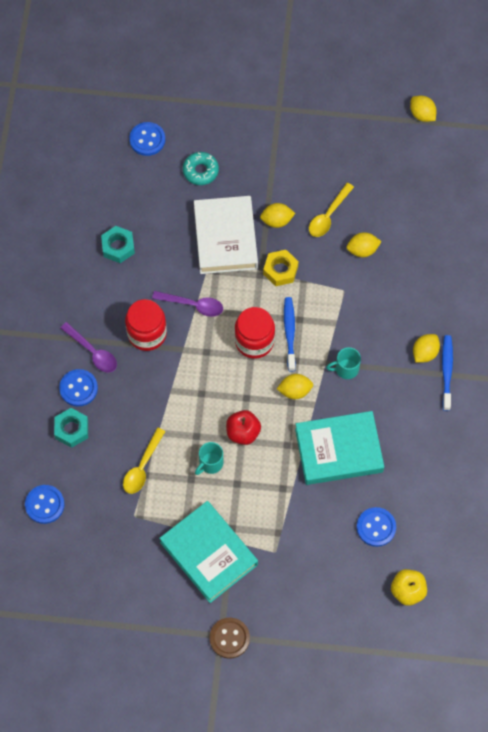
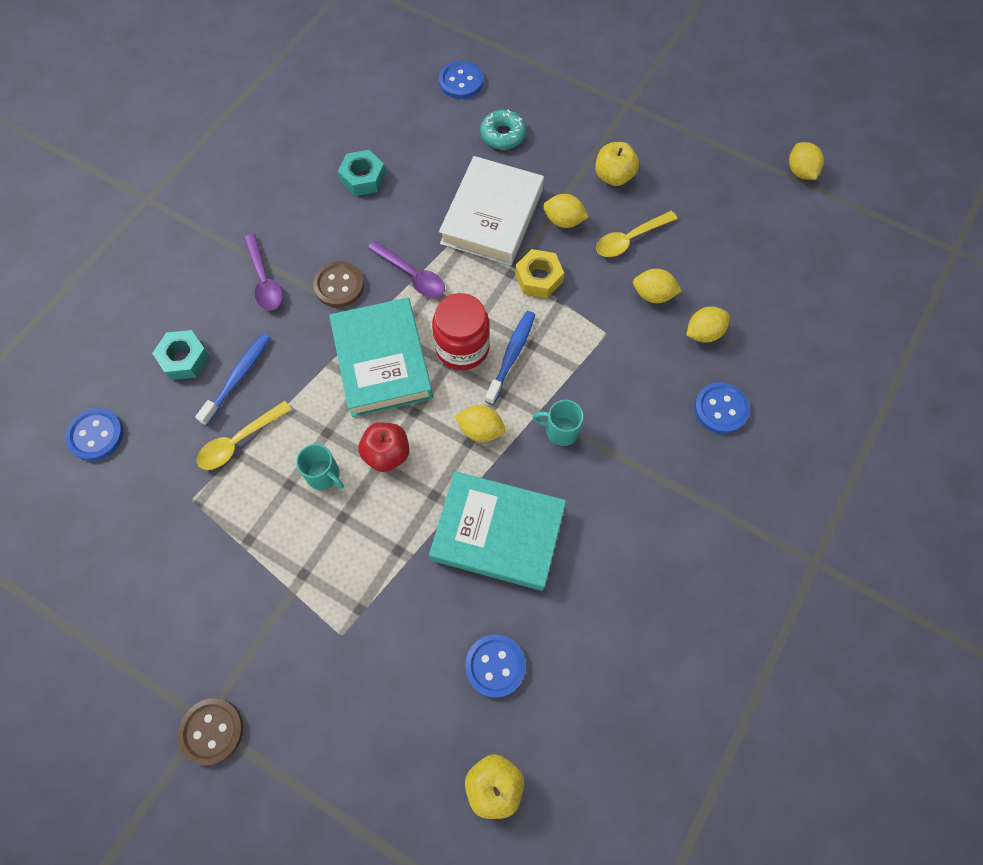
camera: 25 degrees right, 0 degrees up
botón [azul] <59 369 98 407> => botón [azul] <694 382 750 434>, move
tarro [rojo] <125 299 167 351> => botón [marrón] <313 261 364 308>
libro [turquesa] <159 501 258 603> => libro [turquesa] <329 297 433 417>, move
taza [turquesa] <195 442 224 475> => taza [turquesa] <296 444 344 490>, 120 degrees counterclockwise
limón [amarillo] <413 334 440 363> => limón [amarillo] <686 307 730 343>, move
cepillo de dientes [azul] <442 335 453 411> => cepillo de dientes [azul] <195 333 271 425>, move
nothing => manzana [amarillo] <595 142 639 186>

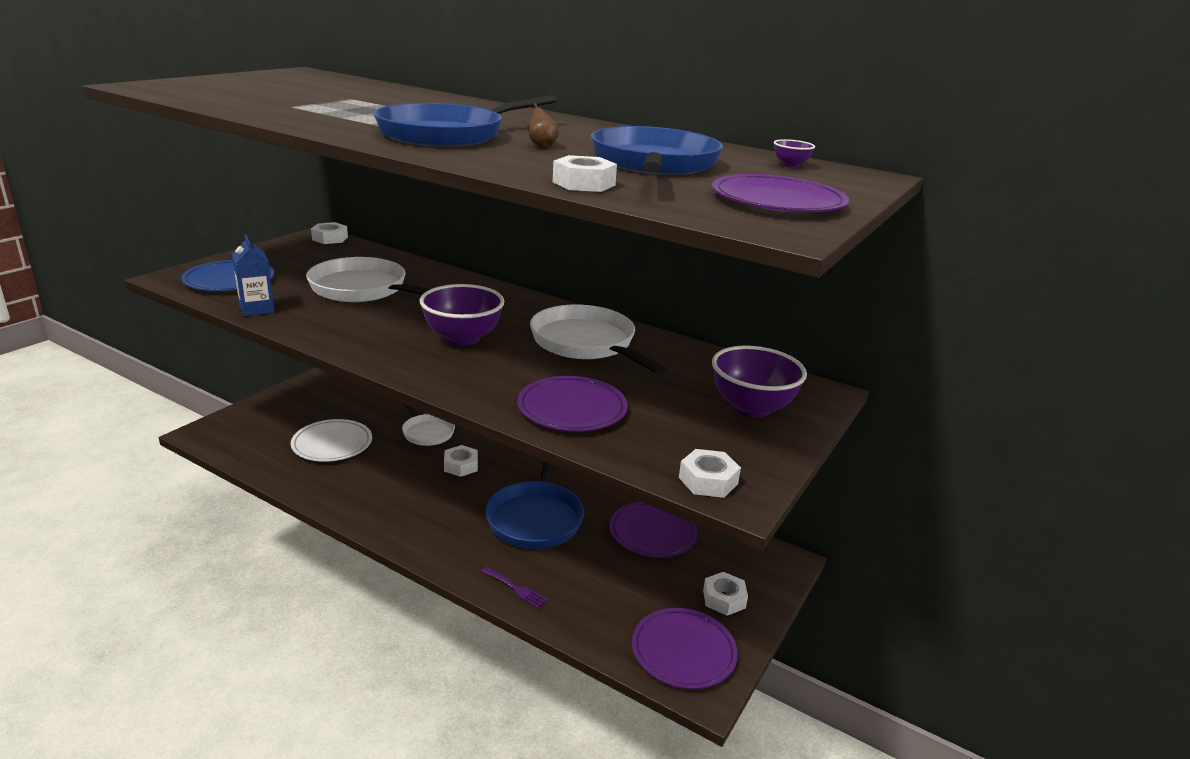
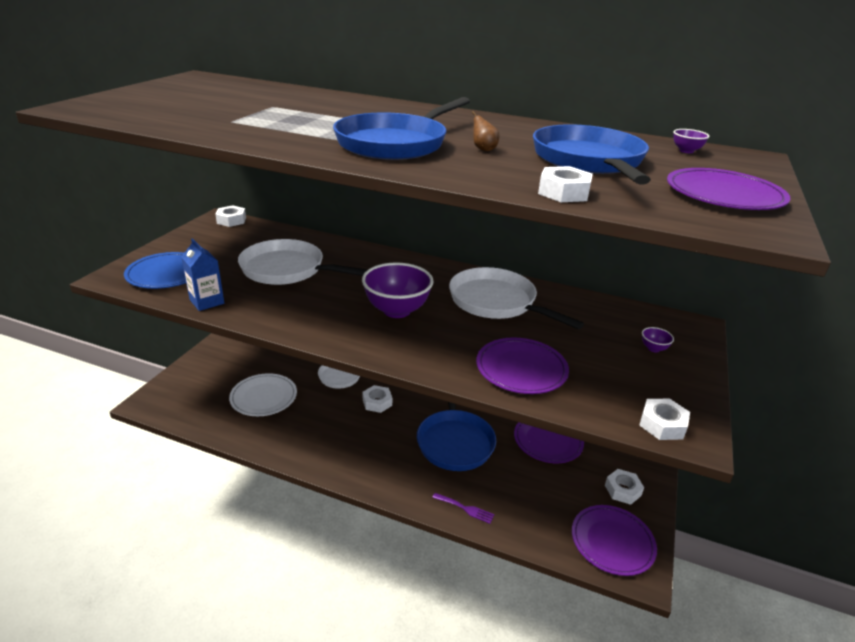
camera: 10 degrees left, 5 degrees up
cuenco [morado] <712 346 807 418> => cuenco [morado] <642 327 674 352>, x0.42

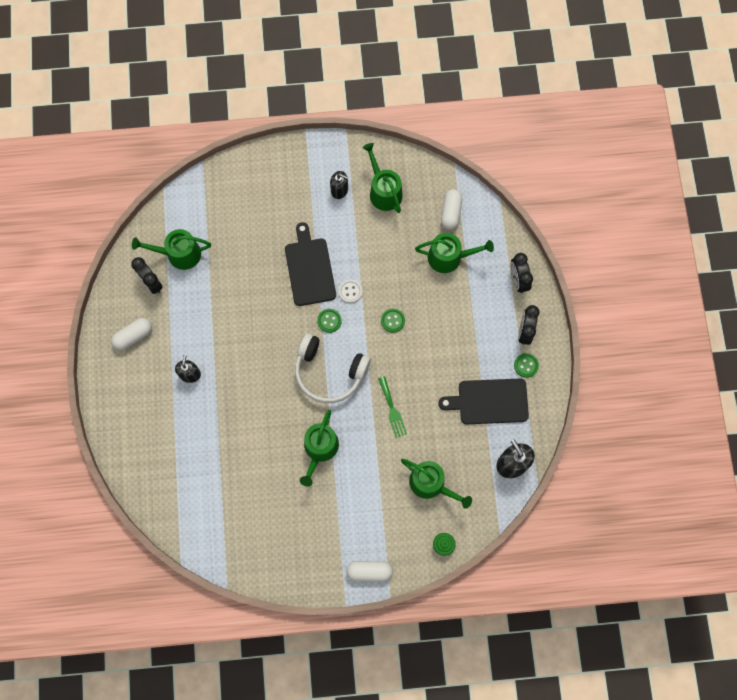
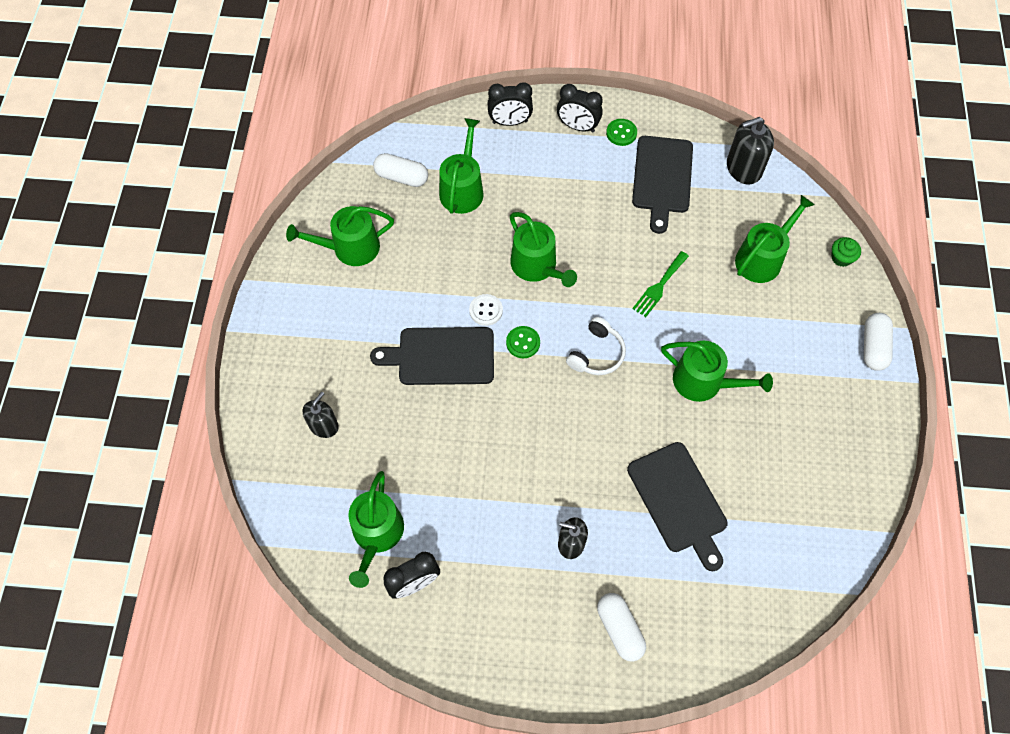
camera: 80 degrees left, 10 degrees down
cápsula [blanco] <111 318 152 351> => cápsula [blanco] <597 593 646 661>, move
auriculares [blanco] <295 333 371 403> => auriculares [blanco] <566 317 626 375>, x0.58
dispensador de jabón [negro] <330 171 348 199> => dispensador de jabón [negro] <303 392 339 438>, move
tenedor [verde] <378 376 407 438> => tenedor [verde] <632 251 689 317>, 135 degrees clockwise
botón [verde] <381 309 405 333> => regadera [verde] <510 212 577 287>
nothing => tabla de cortar [negro] <627 442 728 571>

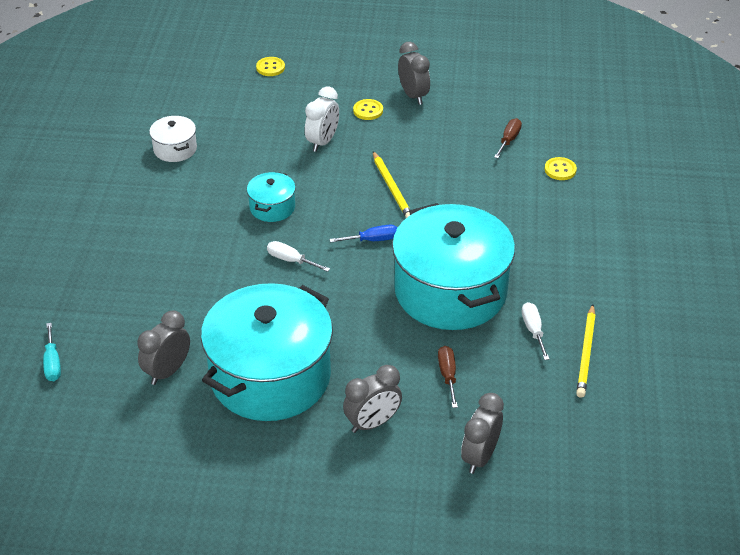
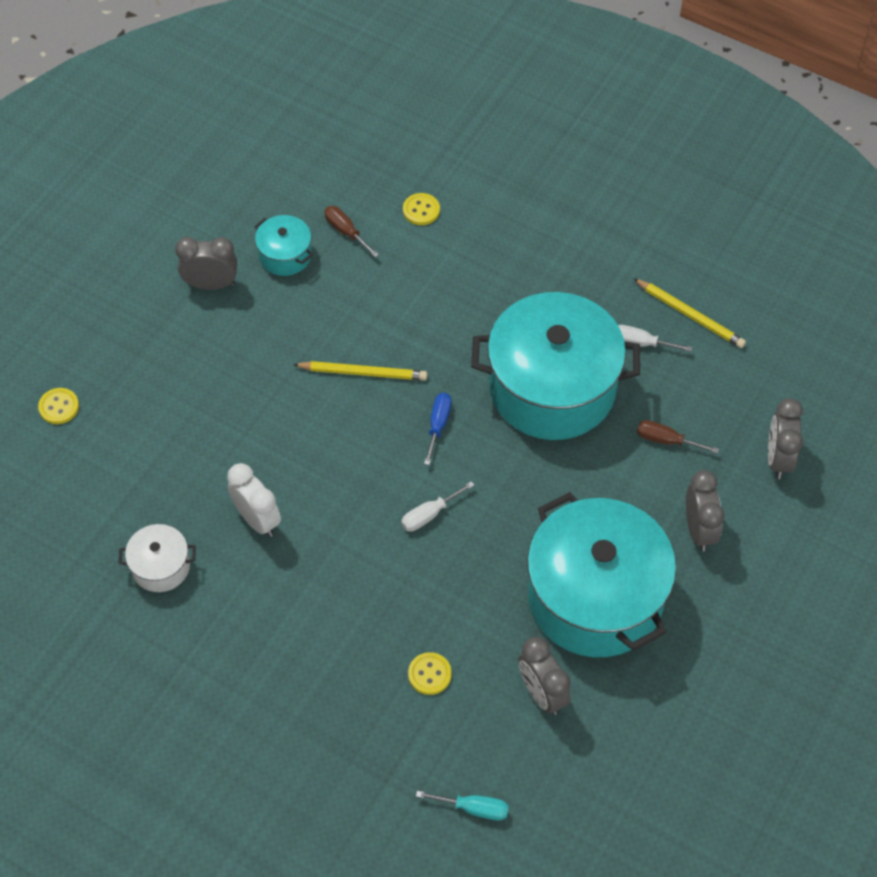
camera: 65 degrees left, 15 degrees up
olla [turquesa] <247 172 296 222> => olla [turquesa] <254 215 313 276>, move
despertador [blanco] <305 86 339 152> => despertador [blanco] <227 463 281 537>, move
botón [amarillo] <353 99 383 120> => botón [amarillo] <408 652 452 695>, move
despertador [gris] <461 393 504 474> => despertador [gris] <768 398 803 479>, 45 degrees clockwise

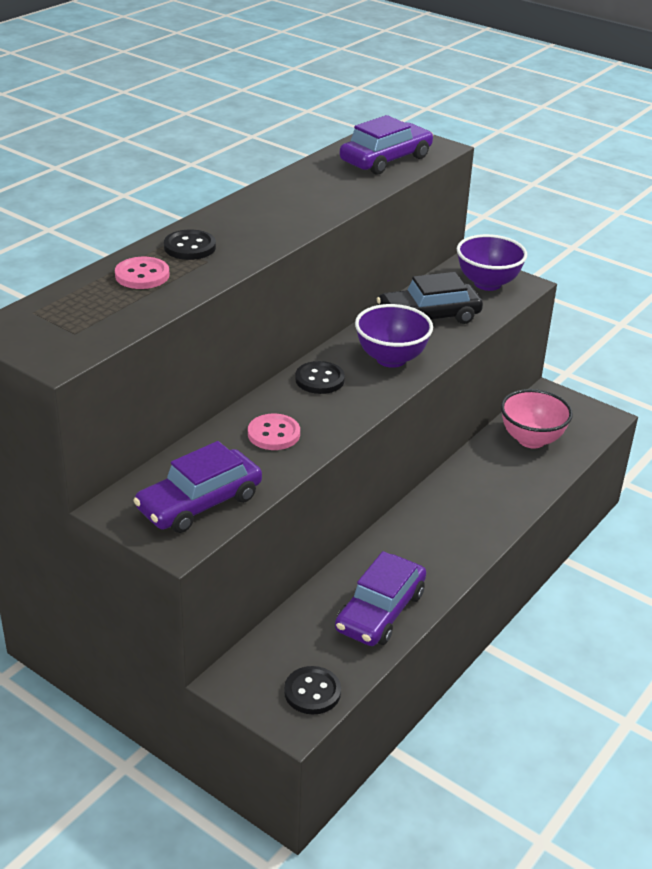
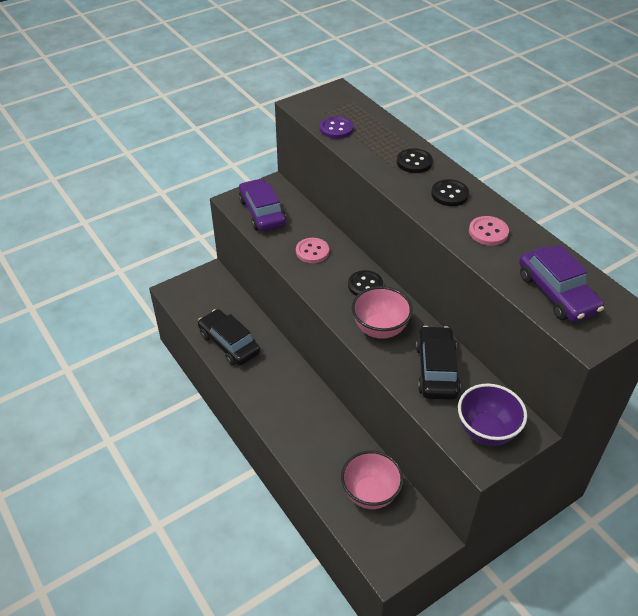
camera: 110 degrees right, 10 degrees up
botón [rosa] <115 257 170 289> => botón [rosa] <469 216 509 246>, move
botón [negro] <284 666 341 714> => botón [negro] <431 179 469 206>, move
coche [morado] <335 551 426 646> => coche [negro] <198 309 260 366>
cuenco [morado] <355 304 433 368> => cuenco [rosa] <352 286 413 339>
nothing => botón [morado] <320 116 353 139>

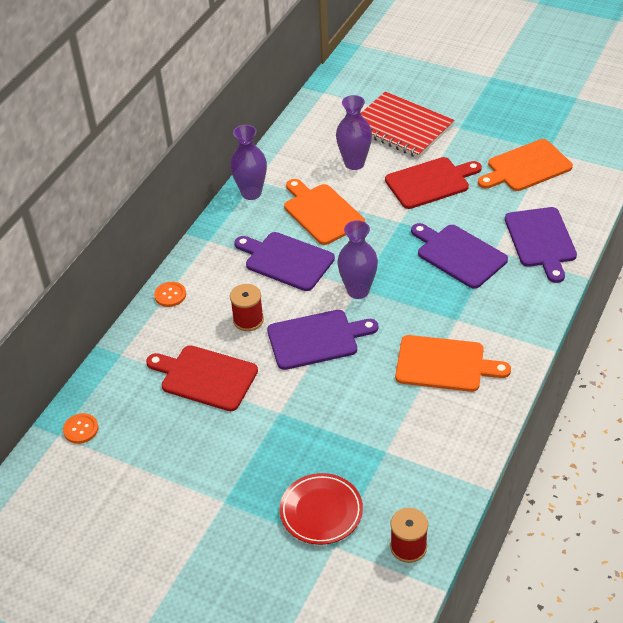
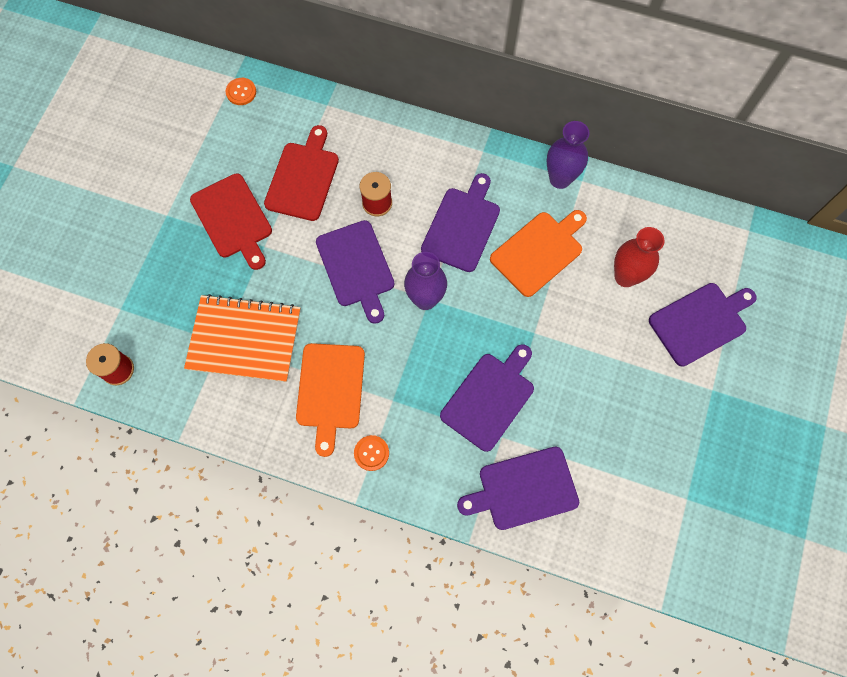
camera: 80 degrees right, 25 degrees up
botón [naranja] <154 282 186 307> => botón [naranja] <354 435 389 471>, move
plato [rojo] <280 473 363 545> => nothing
florero [morado] <336 95 372 170> => florero [rojo] <614 227 665 287>
cuaderno [rojo] <361 91 454 158> => tabla de cortar [morado] <649 283 757 367>
tabla de cortar [rojo] <385 157 482 209> => tabla de cortar [rojo] <190 174 272 270>, move
tabla de cortar [naranja] <478 139 573 191> => nothing
nothing => cuaderno [naranja] <184 294 301 382>

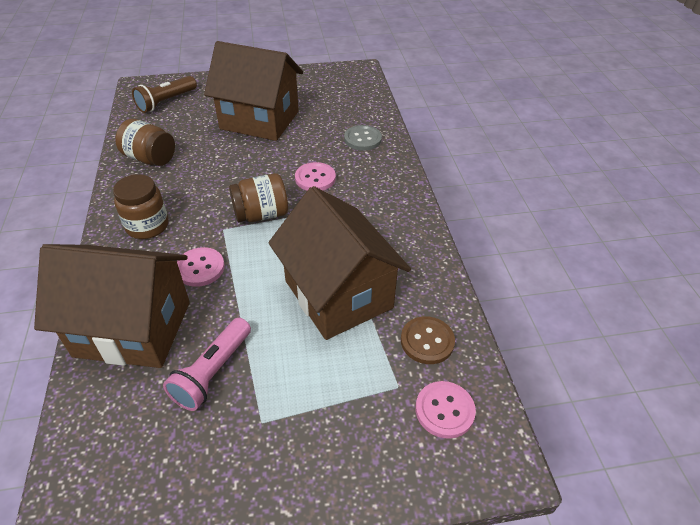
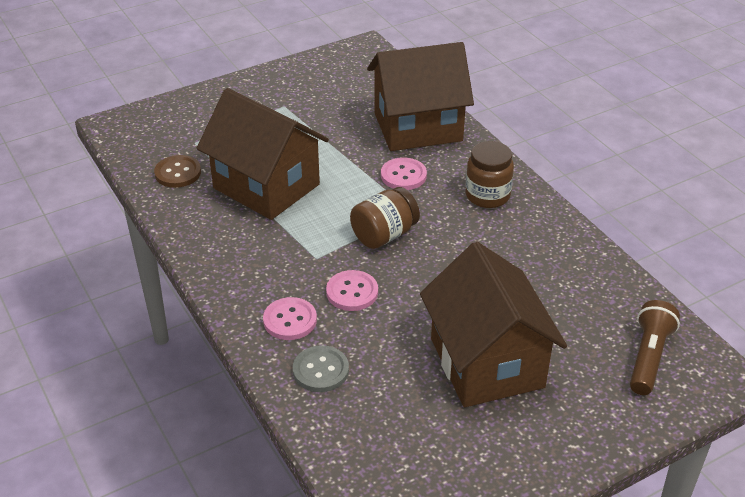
camera: 160 degrees right, 5 degrees down
tarro [marrón] <115 119 175 166> => nothing
lámpara de mano [rosa] <163 318 251 411> => nothing
casa [marrón] <204 41 303 141> => casa [marrón] <420 242 567 407>, 75 degrees clockwise
botón [rosa] <415 381 476 439> => botón [rosa] <263 297 317 340>, move

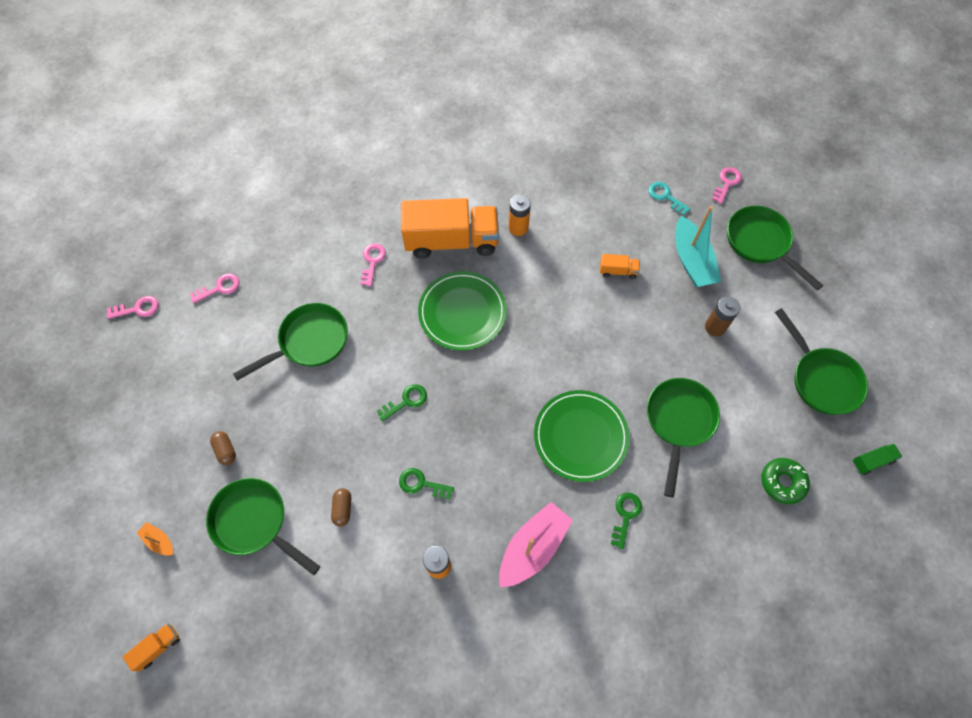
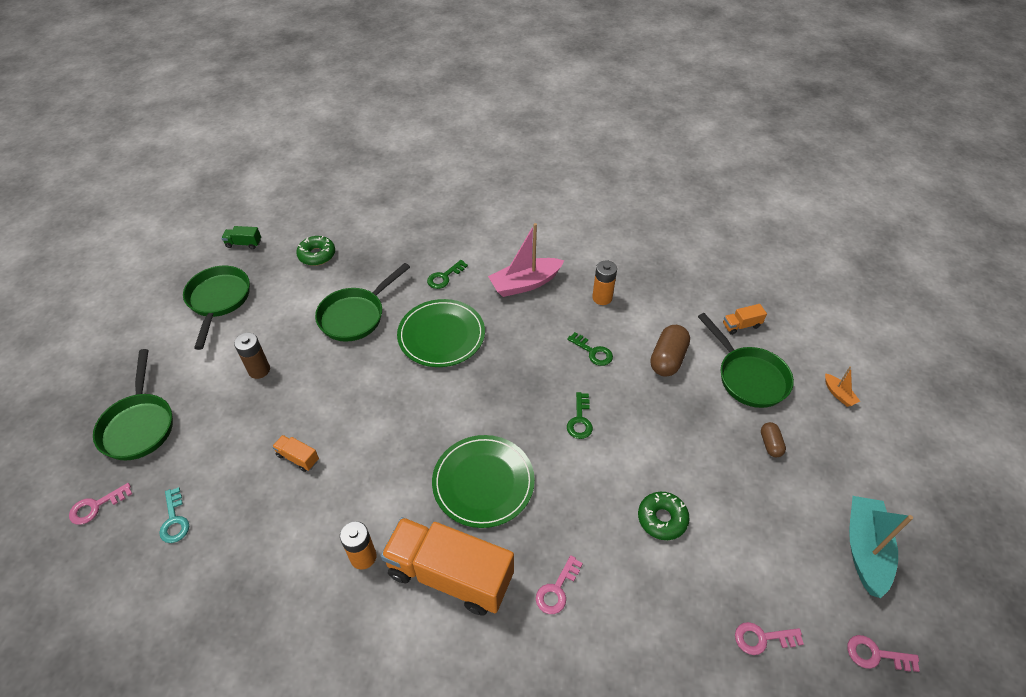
camera: 155 degrees left, 15 degrees down
camión [naranja] <123 623 180 671> => camión [naranja] <723 304 767 335>, move
sartén [verde] <233 303 348 381> => rosquilla [verde] <638 492 690 540>
cápsula [marrón] <331 488 351 527> => cápsula [marrón] <650 325 690 376>, x1.76
llave [verde] <377 384 427 421> => llave [verde] <567 392 593 439>, 75 degrees counterclockwise
barco [turquesa] <675 206 721 287> => barco [turquesa] <849 496 913 598>, move

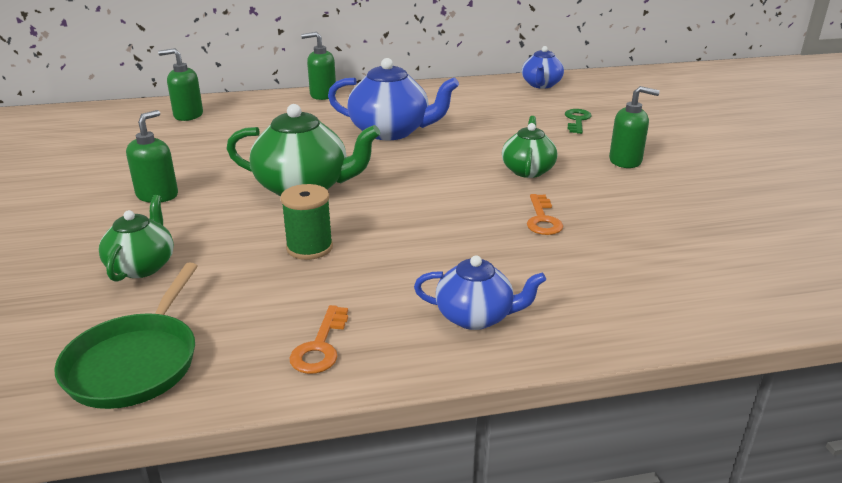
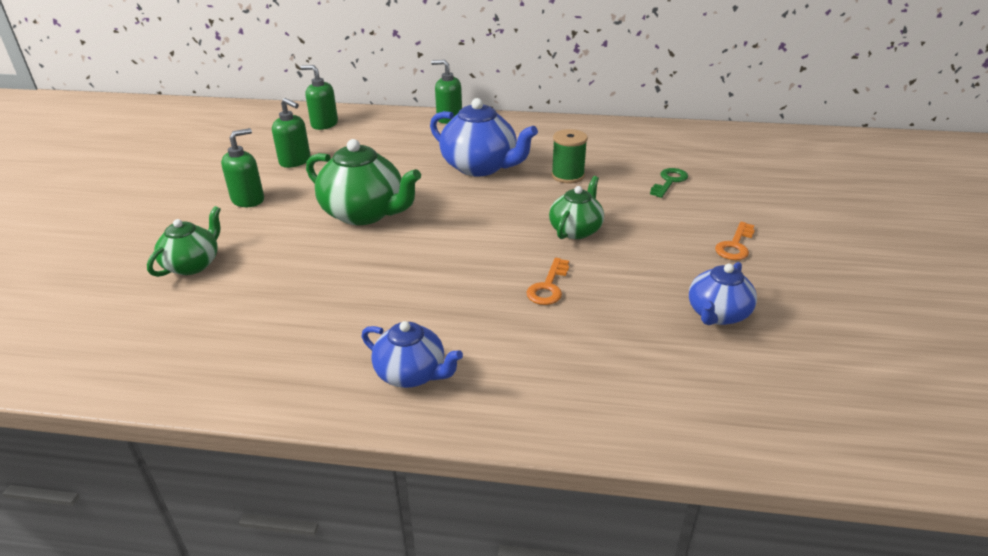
camera: 20 degrees right, 5 degrees up
sartén [verde] <54 263 198 409> => nothing
carrete [verde] <280 184 333 260> => carrete [verde] <551 129 588 183>, move
llave [naranja] <289 305 348 374> => llave [naranja] <715 222 755 260>, move
tetera [azul] <522 46 564 89> => tetera [azul] <689 262 757 325>, move
dispensador de jabón [verde] <609 86 660 168> => dispensador de jabón [verde] <272 98 311 168>, move

